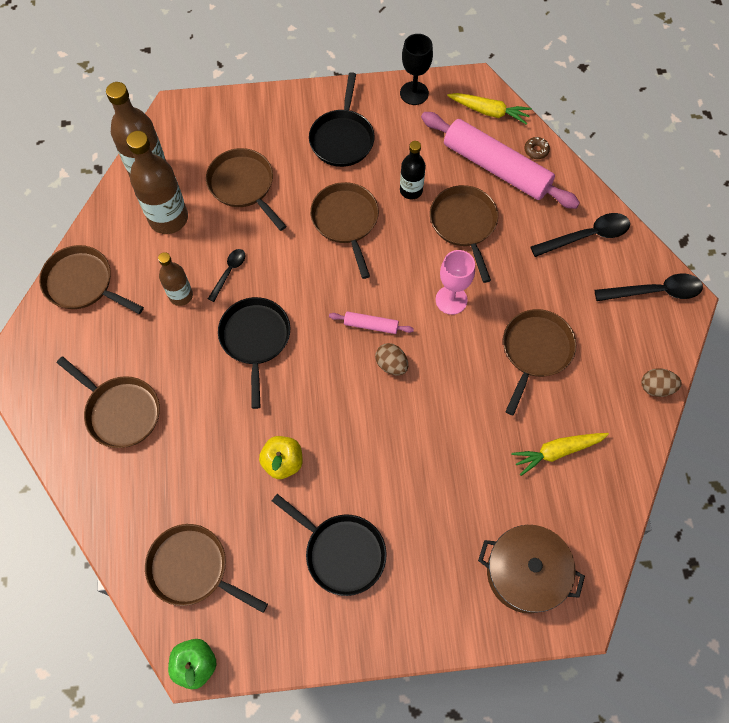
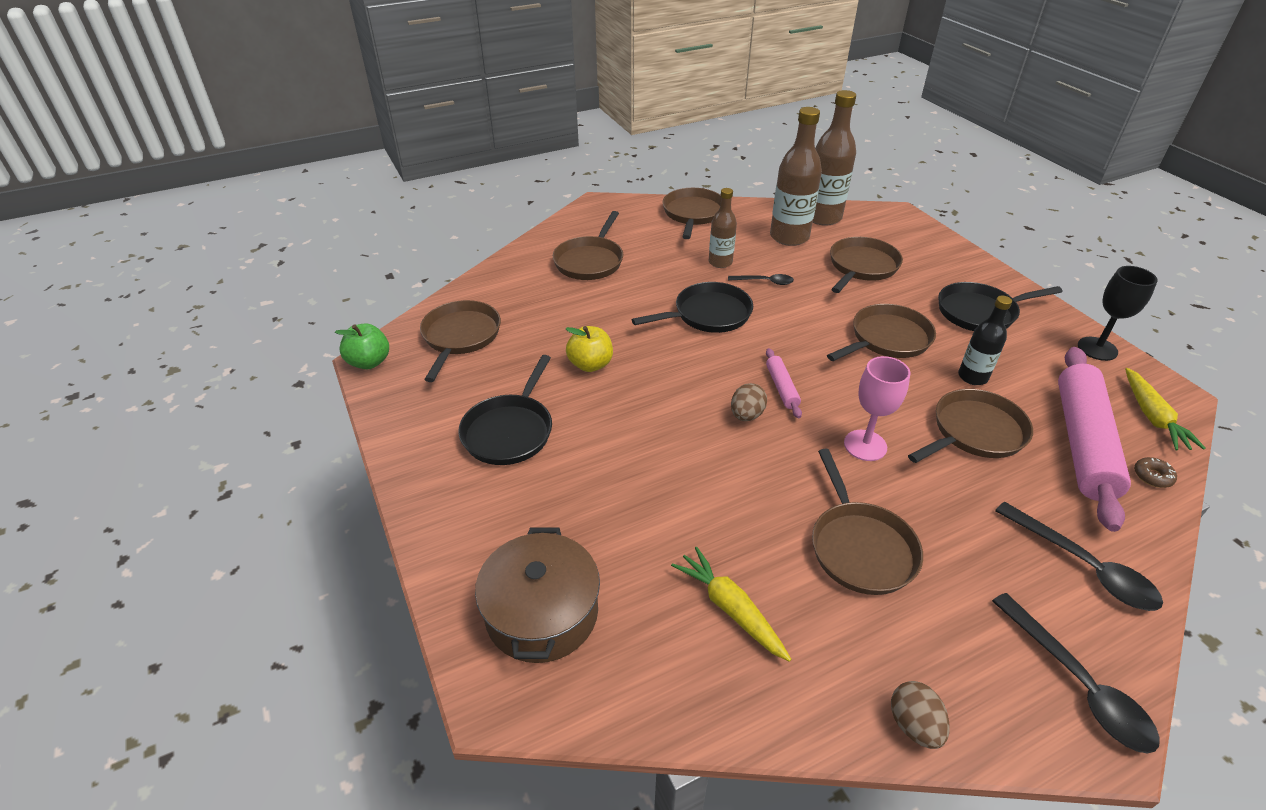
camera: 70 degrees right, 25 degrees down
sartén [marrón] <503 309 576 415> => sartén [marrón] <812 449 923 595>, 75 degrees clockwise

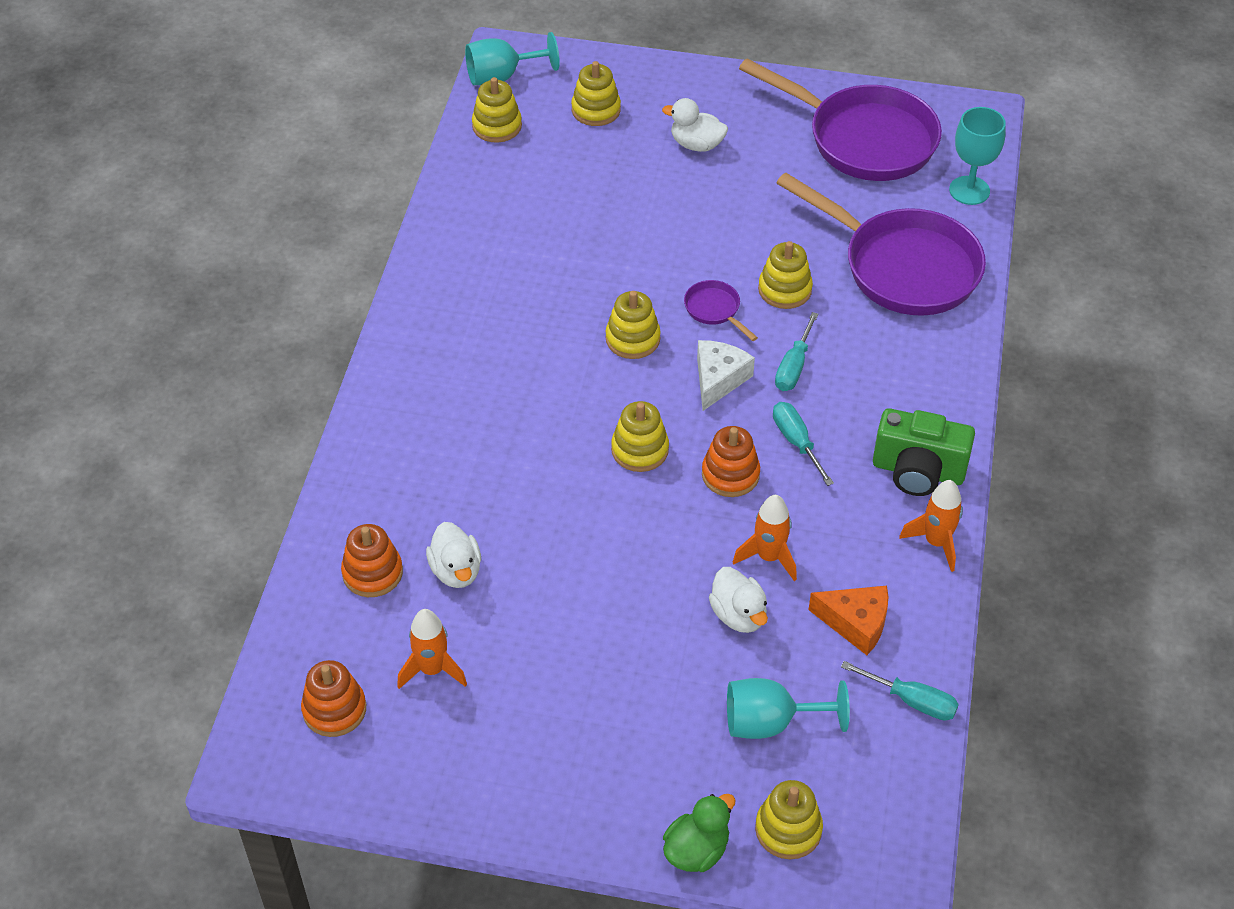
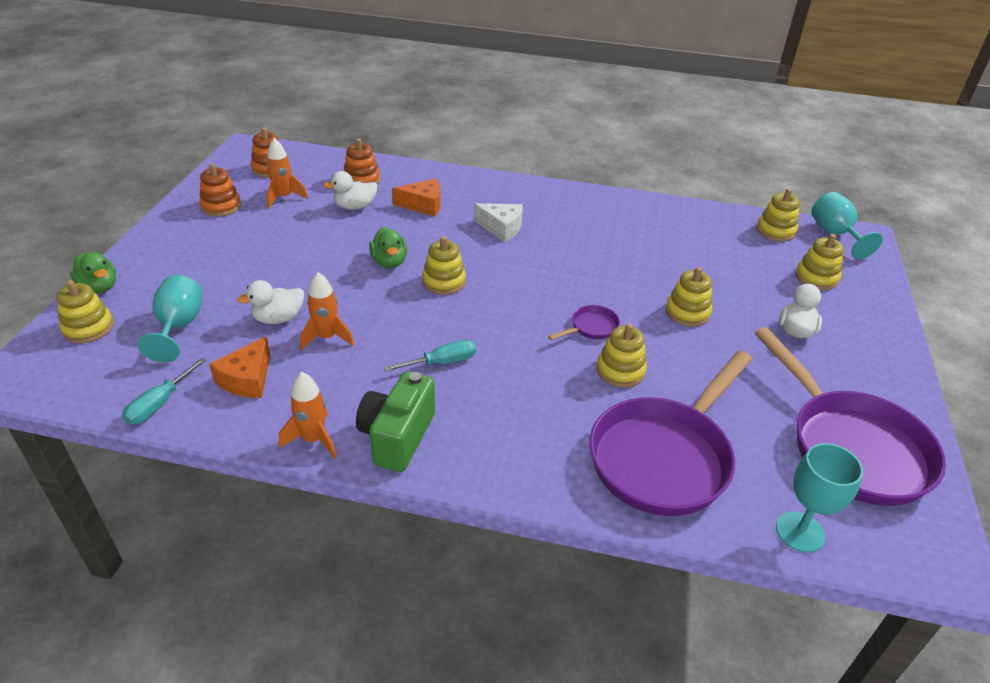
camera: 90 degrees right, 10 degrees down
juguete apilable [amarillo] <606 291 661 359> => juguete apilable [amarillo] <666 267 712 326>, move
queso [blanco] <697 340 755 411> => queso [blanco] <473 203 523 242>, move
juguete apilable [naranja] <702 426 760 497> => juguete apilable [naranja] <199 163 241 217>, move
sartén [morado] <739 59 942 181> => sartén [morado] <755 327 946 506>, 60 degrees counterclockwise
destornillador [turquesa] <775 312 819 391> => nothing
nothing => pato [verde] <369 227 407 268>
nothing => queso [naranja] <392 178 440 217>

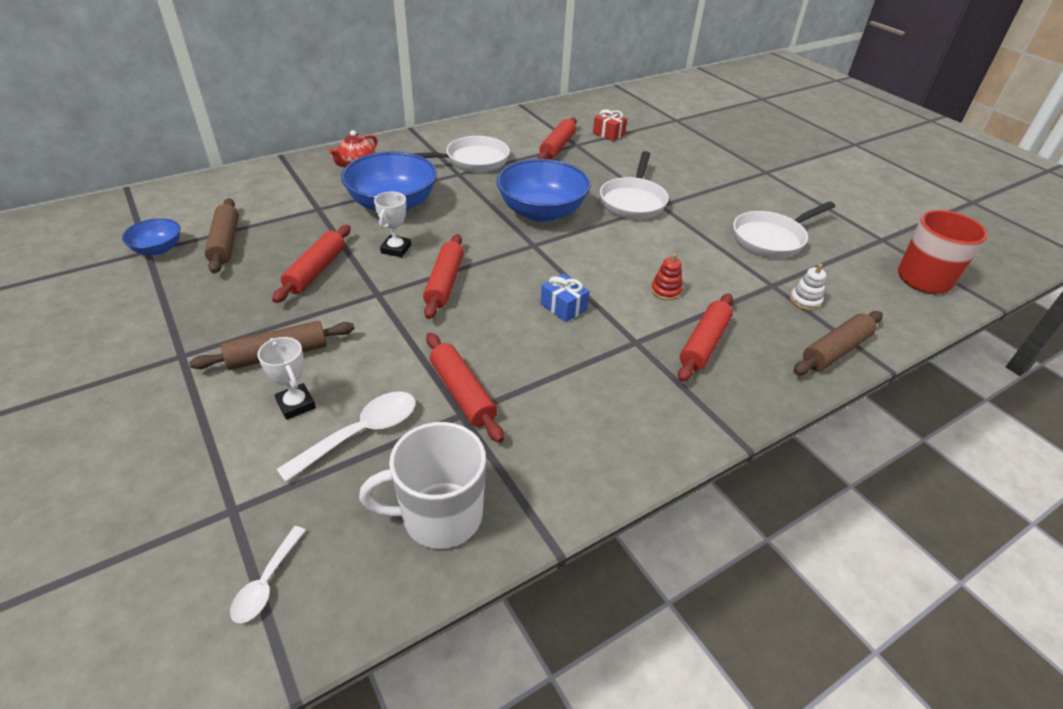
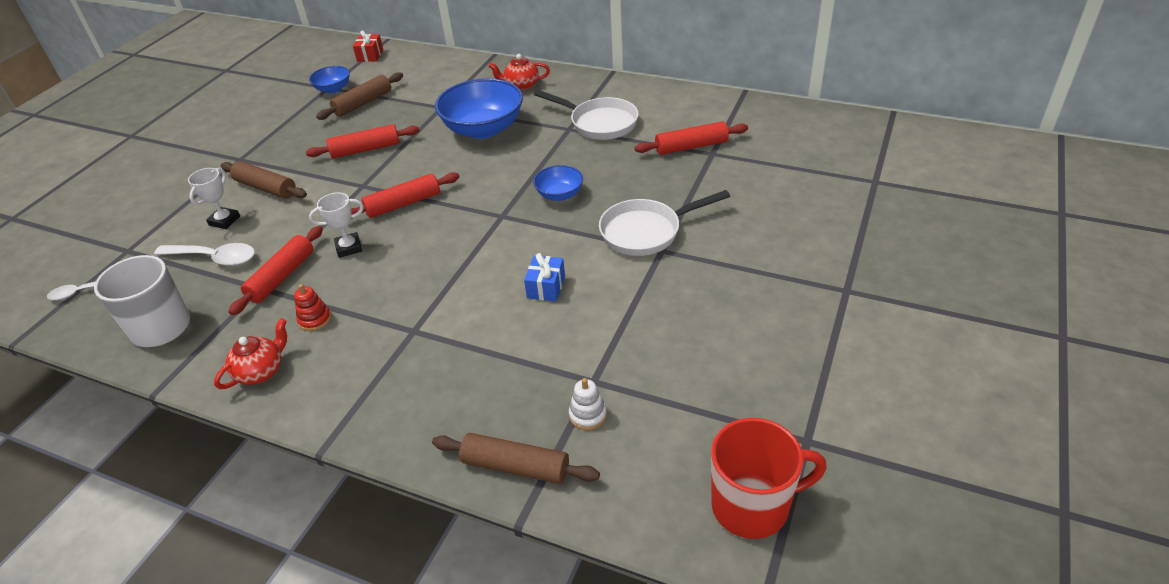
camera: 60 degrees right, 0 degrees up
trofeo [blanco] <374 192 411 257> => trofeo [blanco] <309 192 364 258>, move
cuenco [azul] <496 159 591 222> => cuenco [azul] <533 165 583 201>, x0.51
regalo [azul] <541 274 589 322> => regalo [azul] <524 253 565 301>, move
regalo [rojo] <593 109 627 141> => regalo [rojo] <353 30 383 62>, move
juguete apilable [rojo] <651 253 683 300> => juguete apilable [rojo] <294 284 331 331>, move
rodillo [rojo] <678 293 733 382> => nothing
sartén [blanco] <733 201 835 258> => nothing
nothing => tetera [rojo] <214 318 287 389>

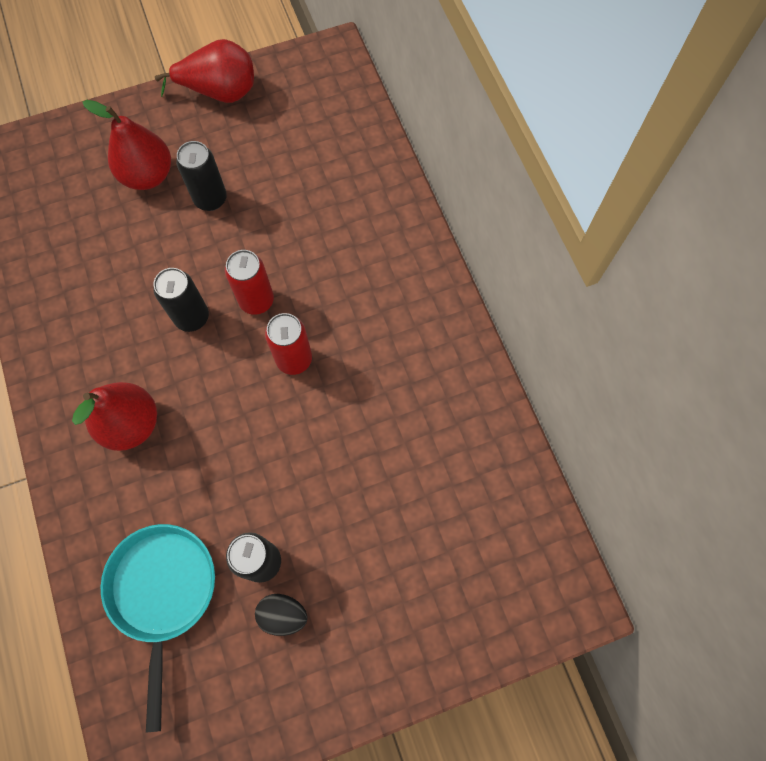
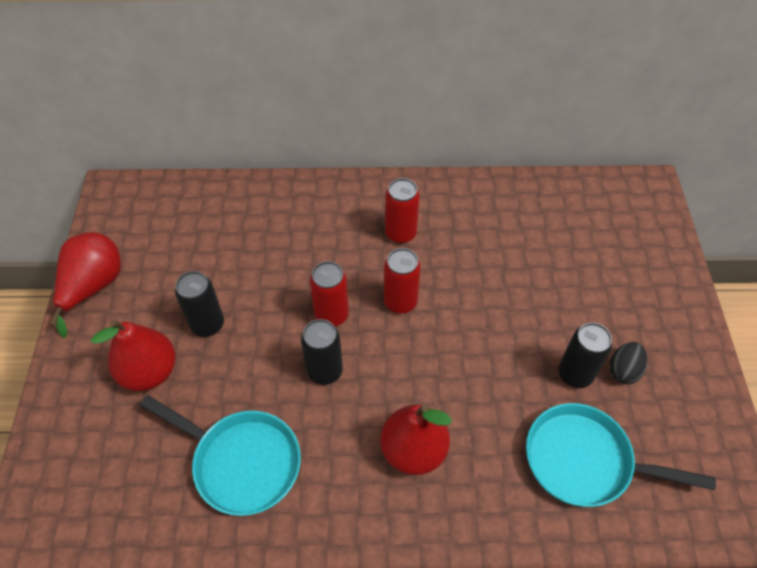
camera: 70 degrees left, 15 degrees down
nothing => sartén [turquesa] <140 395 301 516>
nothing => lata [rojo] <385 178 420 244>

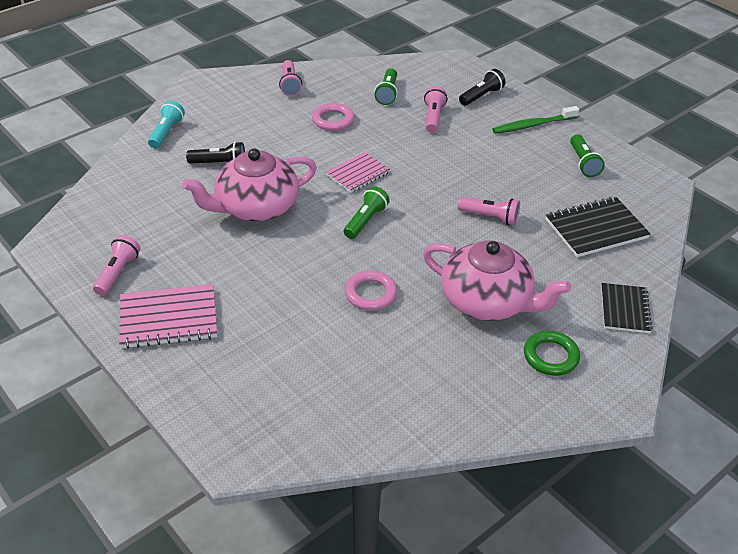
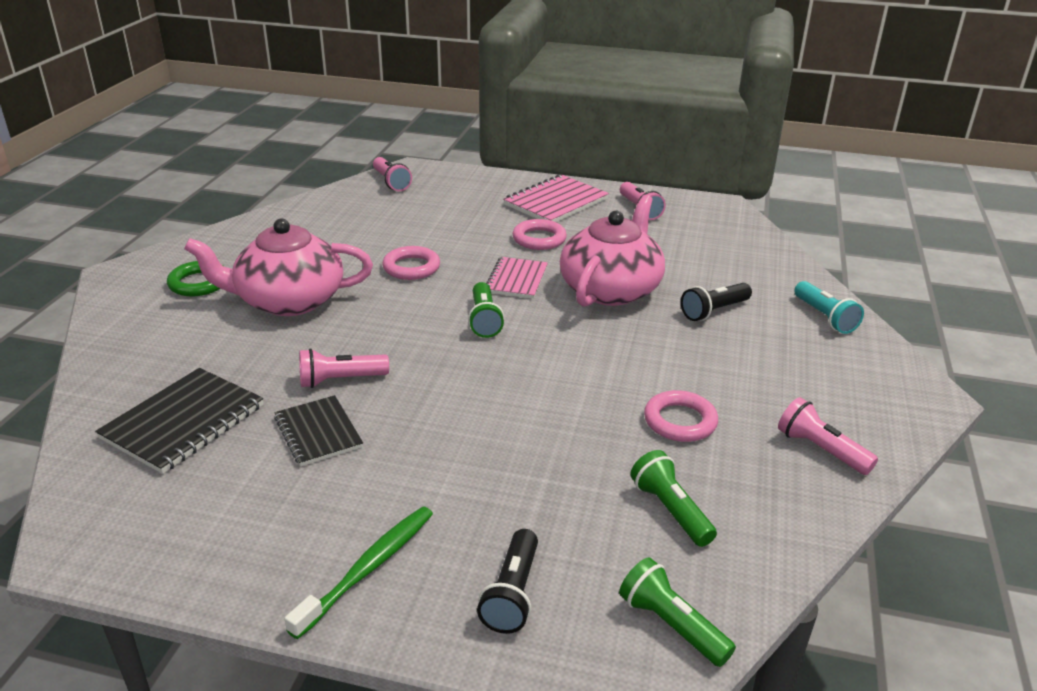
camera: 145 degrees right, 10 degrees down
cuaderno [rosa] <326 152 390 193> => cuaderno [rosa] <486 257 548 299>, move
lámpara de mano [rosa] <424 86 447 133> => lámpara de mano [rosa] <373 157 412 191>, move
lámpara de mano [verde] <570 134 605 177> => lámpara de mano [verde] <619 557 736 667>, move
cuaderno [negro] <601 283 653 333> => cuaderno [negro] <274 395 363 466>, move
nothing => anillo [rosa] <512 219 567 250>

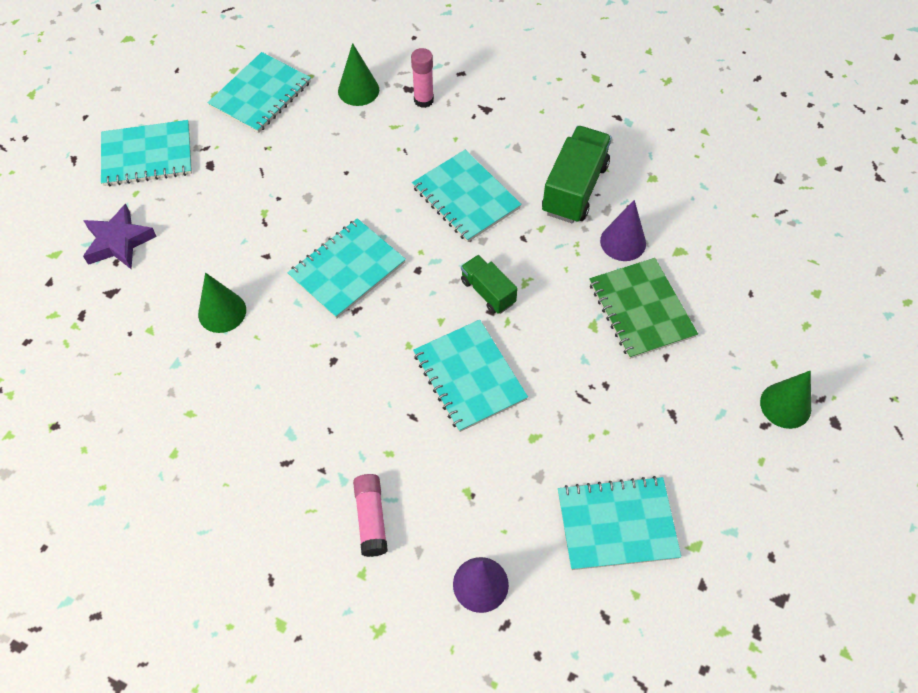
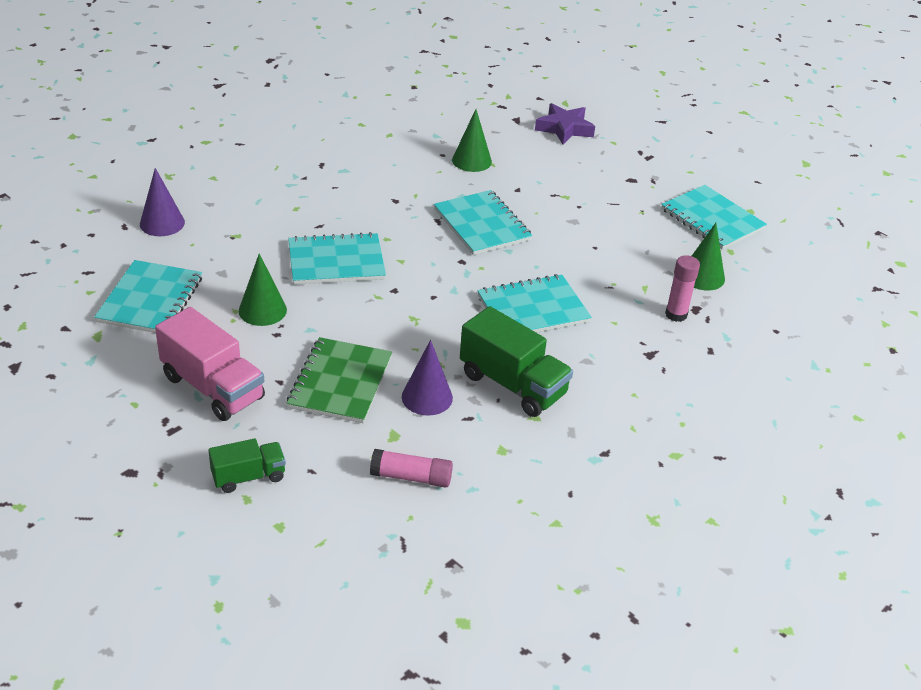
camera: 105 degrees right, 20 degrees down
cuaderno [turquesa] <101 120 192 186> => nothing
barra de pegamento [rosa] <353 474 388 557> => barra de pegamento [rosa] <370 449 453 488>, move
camión [verde] <461 255 518 314> => camión [verde] <208 439 286 493>, move
cuaderno [verde] <589 258 698 359> => cuaderno [verde] <287 337 392 423>, 75 degrees counterclockwise
cono [verde] <760 371 811 429> => cono [verde] <239 254 287 326>, move
nothing => camión [rosa] <155 307 265 421>

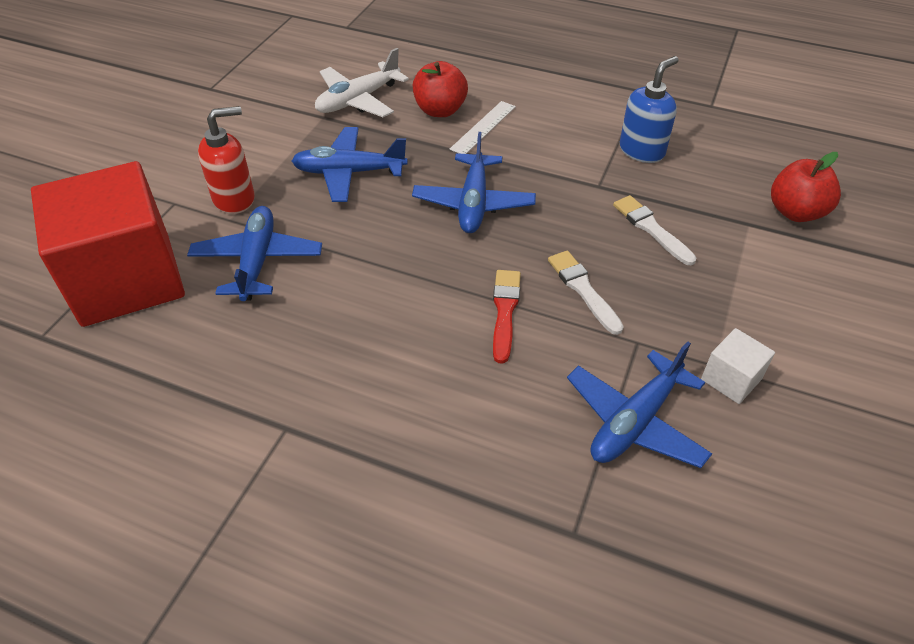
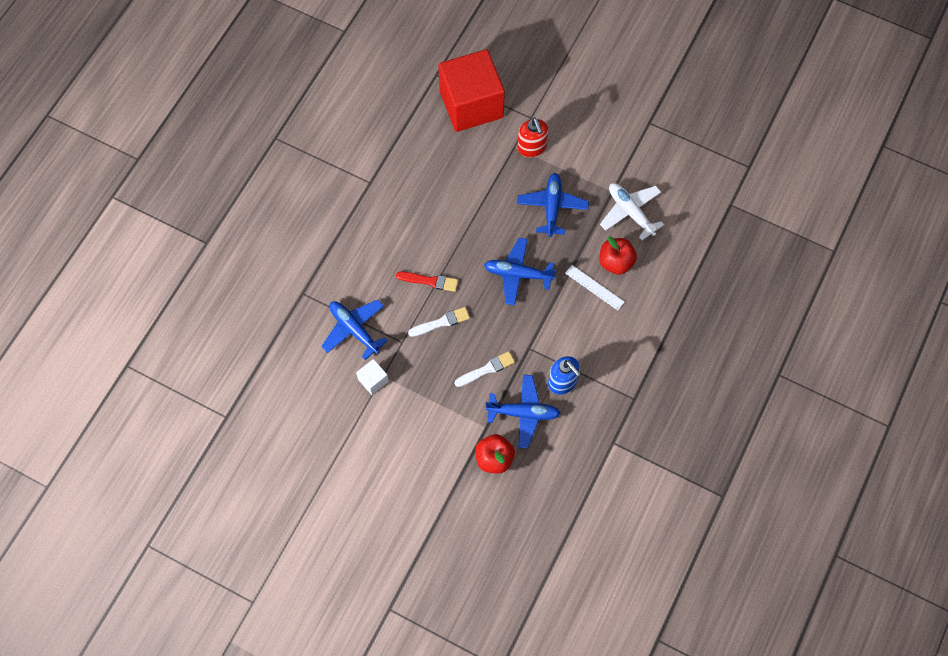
camera: 95 degrees right, 20 degrees up
avión [azul] <187 206 322 301> => avión [azul] <485 375 561 448>, move

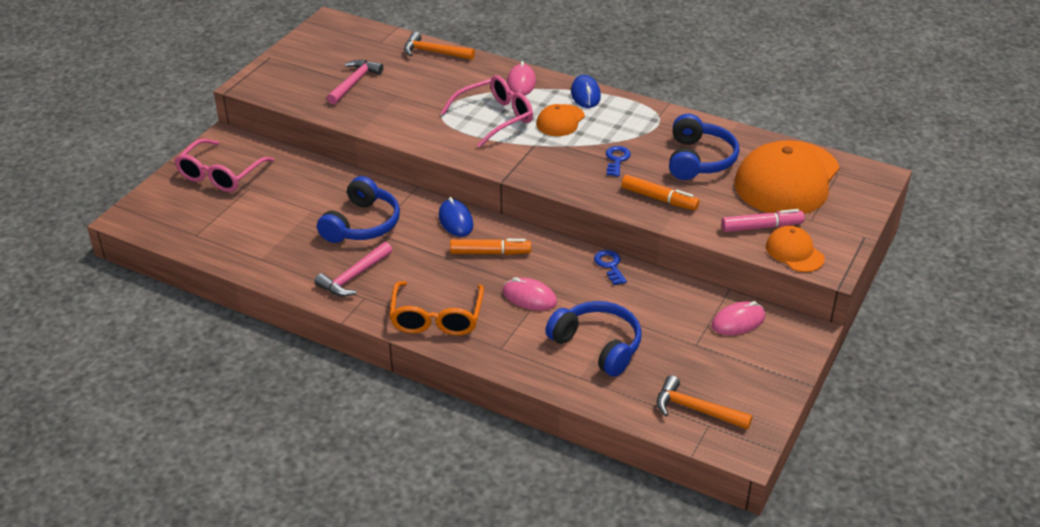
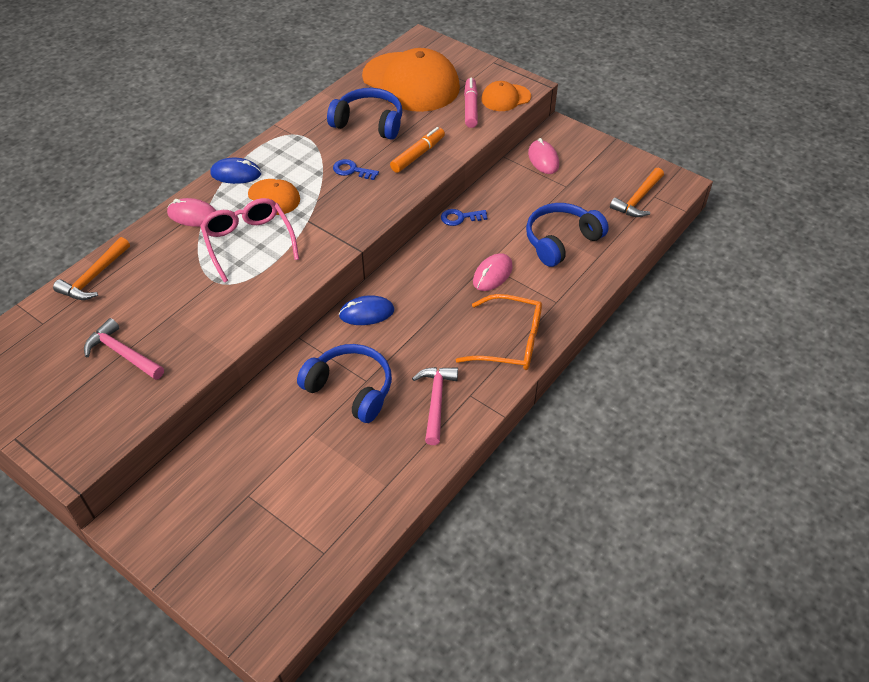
camera: 80 degrees left, 10 degrees up
gafas [rosa] <174 138 274 192> => nothing
martillo [rosa] <314 242 392 297> => martillo [rosa] <412 367 458 445>, 135 degrees counterclockwise
rotulador [naranja] <450 239 531 255> => nothing

